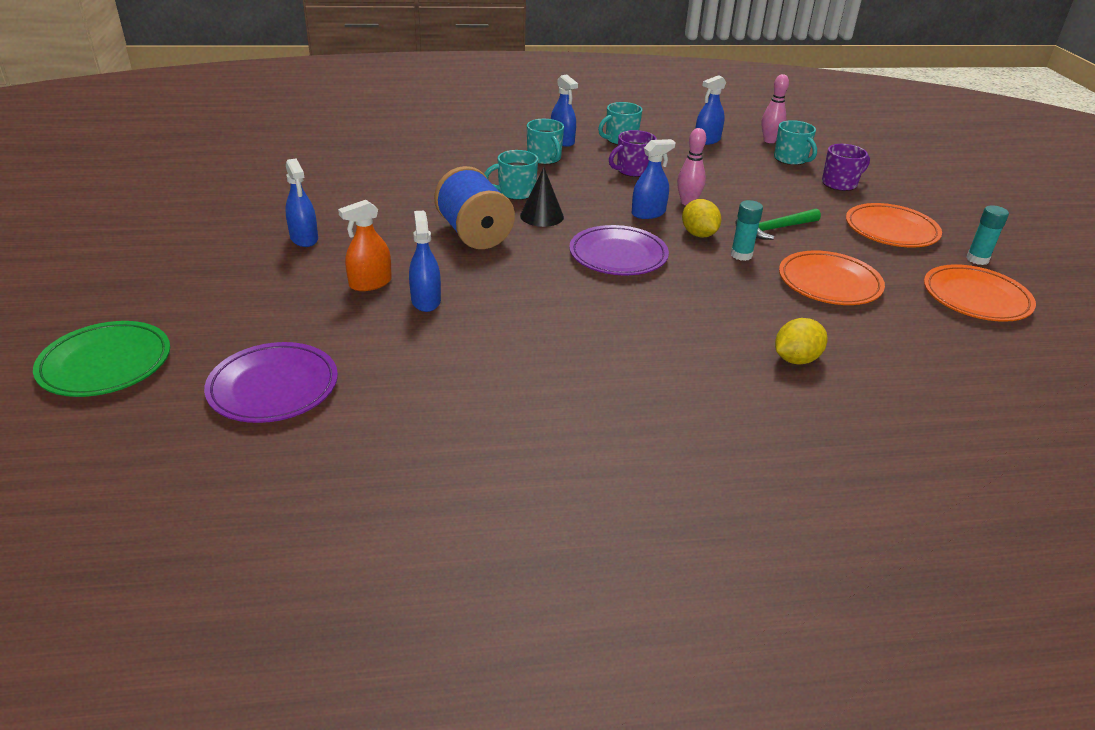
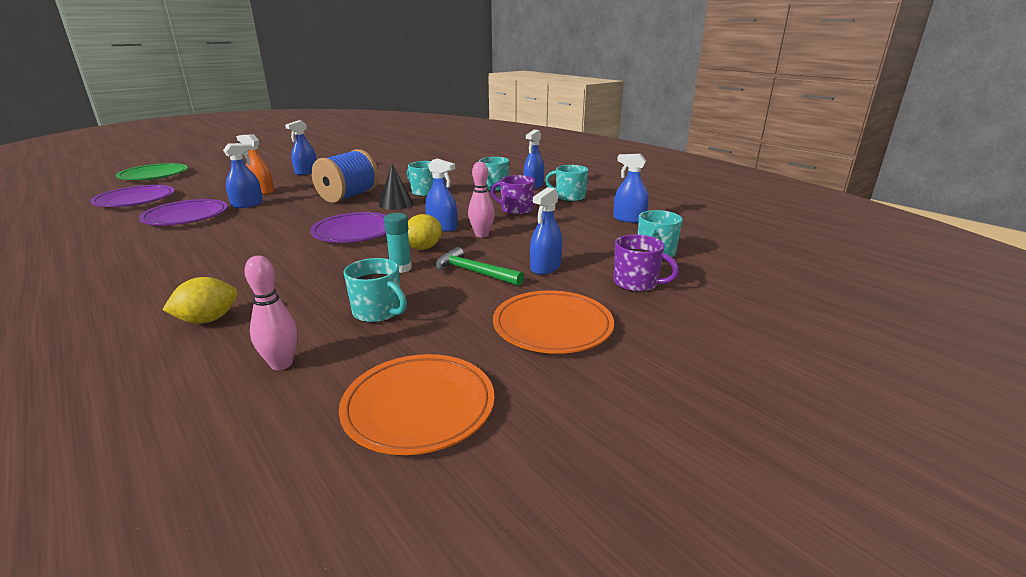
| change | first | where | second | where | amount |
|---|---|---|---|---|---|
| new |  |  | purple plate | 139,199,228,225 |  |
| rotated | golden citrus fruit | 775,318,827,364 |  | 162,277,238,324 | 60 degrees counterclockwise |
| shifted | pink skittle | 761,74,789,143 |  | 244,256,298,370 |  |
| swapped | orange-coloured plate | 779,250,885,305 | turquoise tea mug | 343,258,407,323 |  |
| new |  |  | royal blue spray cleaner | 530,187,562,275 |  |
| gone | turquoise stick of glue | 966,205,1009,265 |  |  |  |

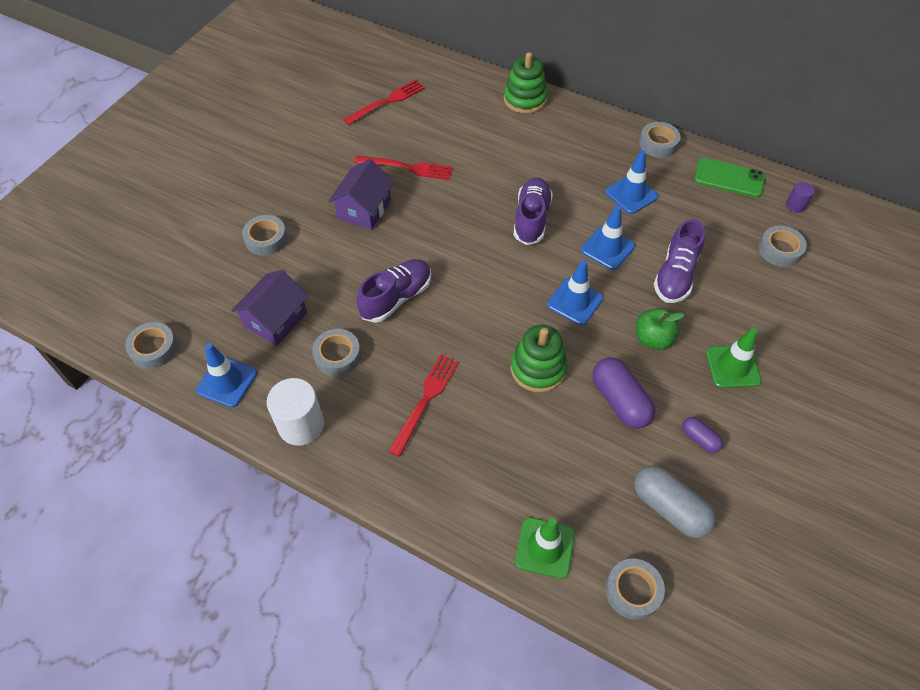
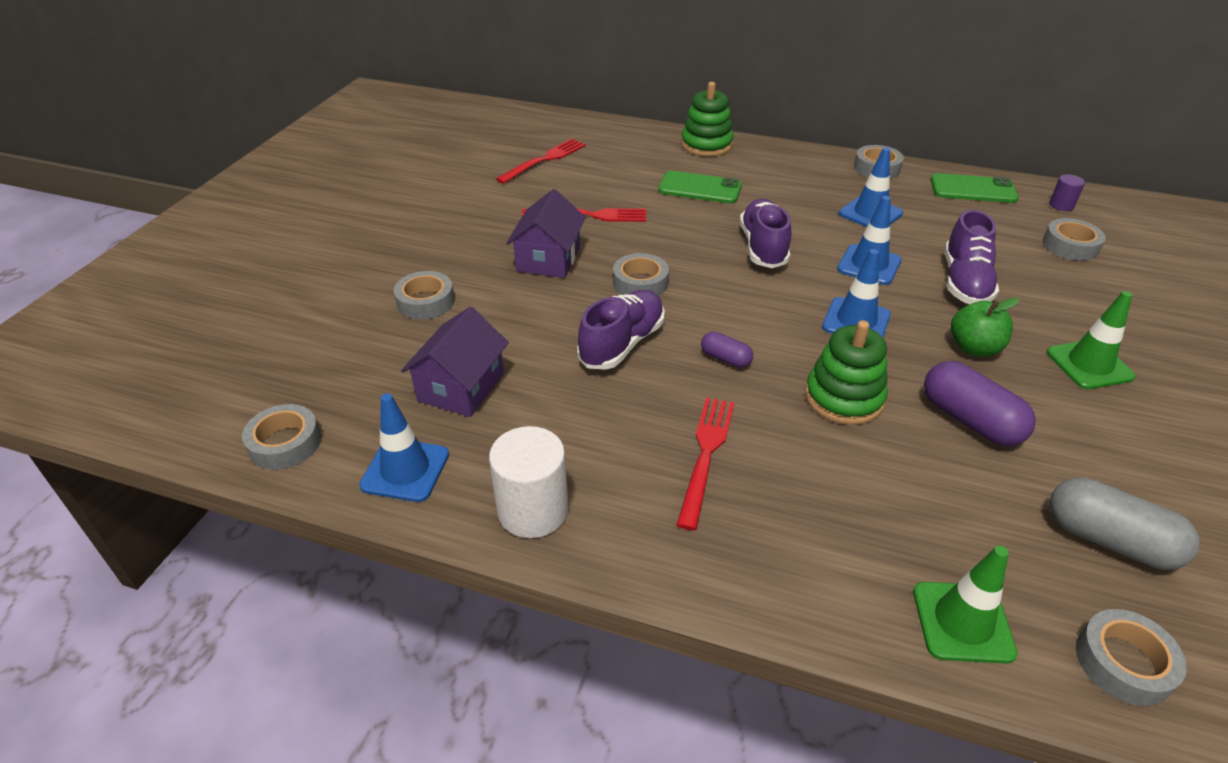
| change | first | where | second | where | amount |
|---|---|---|---|---|---|
| shifted | gray tape | 312,329,361,376 |  | 613,253,669,296 |  |
| new |  |  | emerald phone | 658,171,742,204 |  |
| shifted | purple capsule | 682,417,723,453 |  | 701,331,753,368 |  |

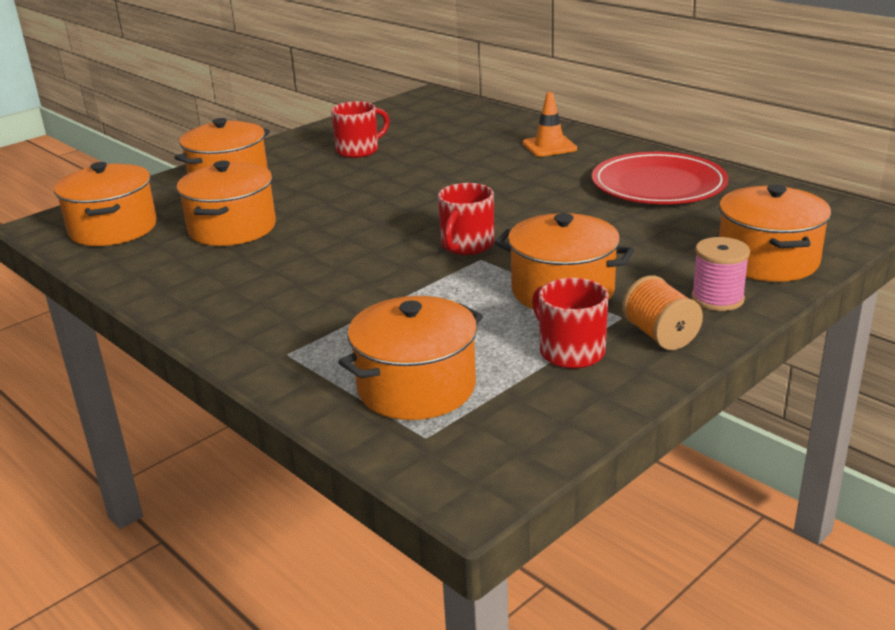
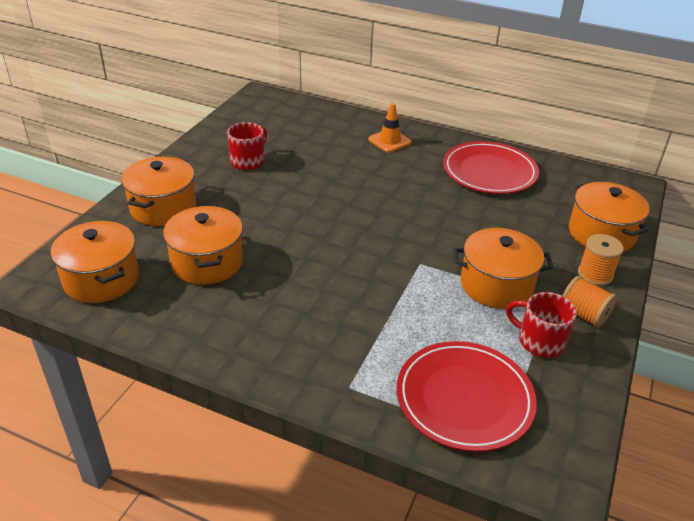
| change | first | where | second | where | amount |
|---|---|---|---|---|---|
| swapped | orange-coloured pot | 338,296,483,420 | scarlet plate | 397,341,537,452 |  |
| repainted | pink reel of thread | 691,237,750,311 | orange-coloured reel of thread | 578,234,624,286 |  |
| gone | scarlet tea mug | 438,183,494,255 |  |  |  |

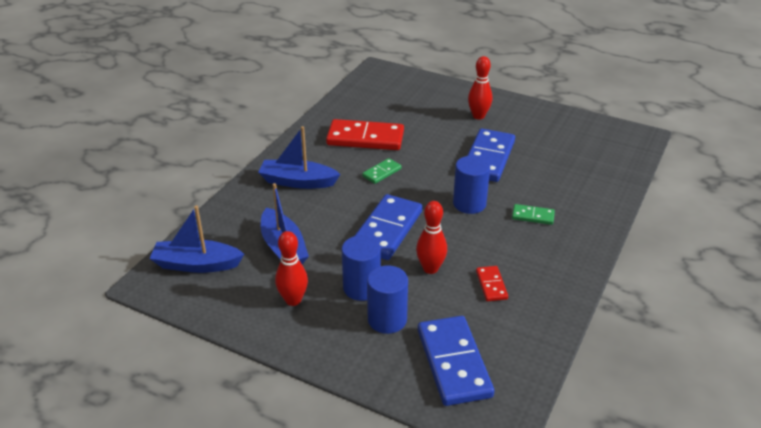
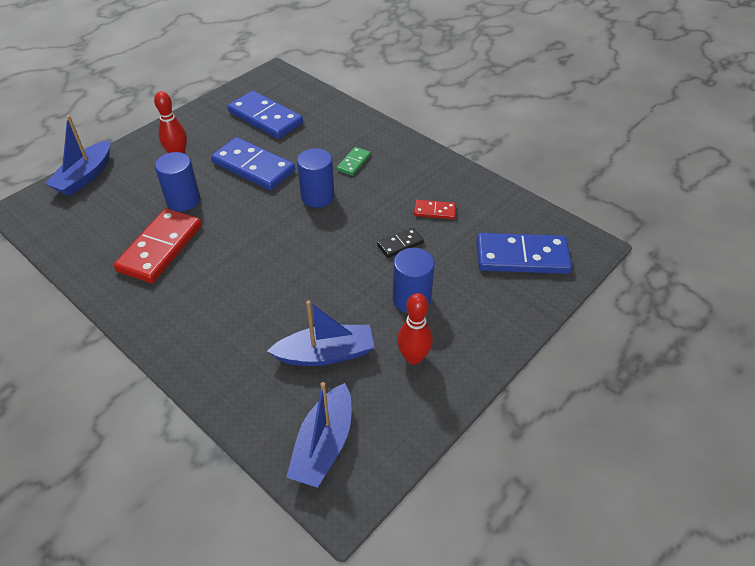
| change | first | where | second | where | amount |
|---|---|---|---|---|---|
| shifted | royal blue sailboat | 258,126,340,189 |  | 45,115,110,196 |  |
| shifted | royal blue solid cylinder | 367,265,408,334 |  | 155,152,200,212 |  |
| shifted | royal blue domino piece | 355,194,422,260 |  | 228,91,303,139 |  |
| swapped | scarlet skittle | 416,201,447,274 | ebony domino piece | 377,228,424,258 |  |
| gone | emerald domino piece | 362,158,402,184 |  |  |  |

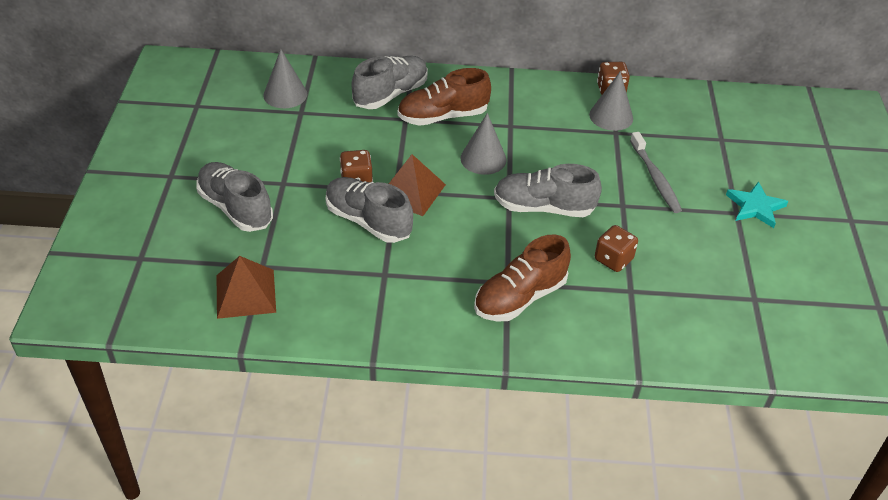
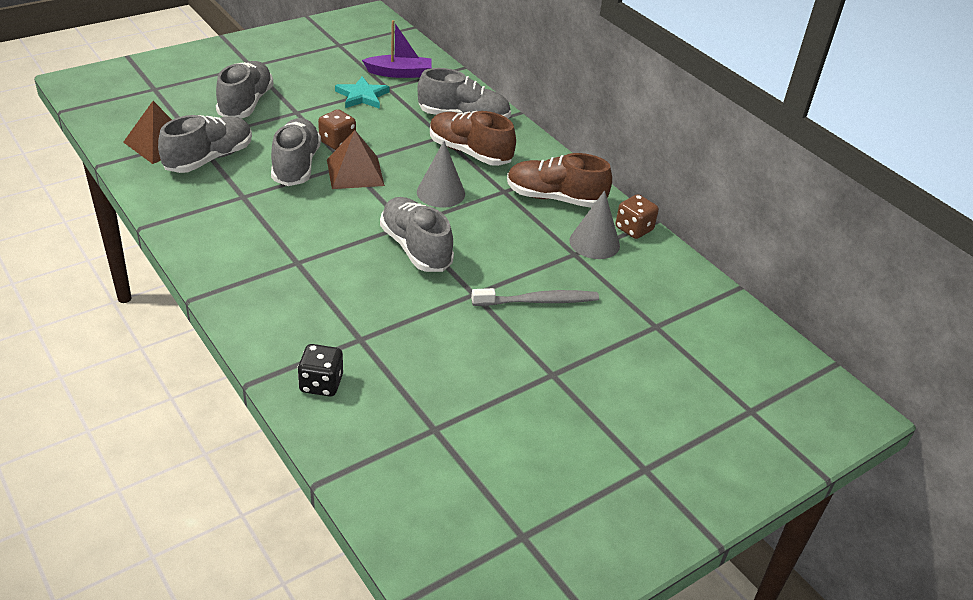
| change | first | where | second | where | amount |
|---|---|---|---|---|---|
| new |  |  | gray sneaker | 158,115,252,173 |  |
| new |  |  | ebony dice | 297,344,343,397 |  |
| shifted | turquoise star shape | 726,181,788,228 |  | 335,76,389,109 |  |
| swapped | gray solid cone | 263,49,307,108 | purple sailboat | 362,20,432,78 |  |
| rotated | gray toothbrush | 630,132,682,213 |  | 471,288,599,306 | 135 degrees counterclockwise |
| shifted | russet sneaker | 474,234,571,322 |  | 507,153,612,208 |  |
| gone | russet dice | 595,225,638,272 |  |  |  |

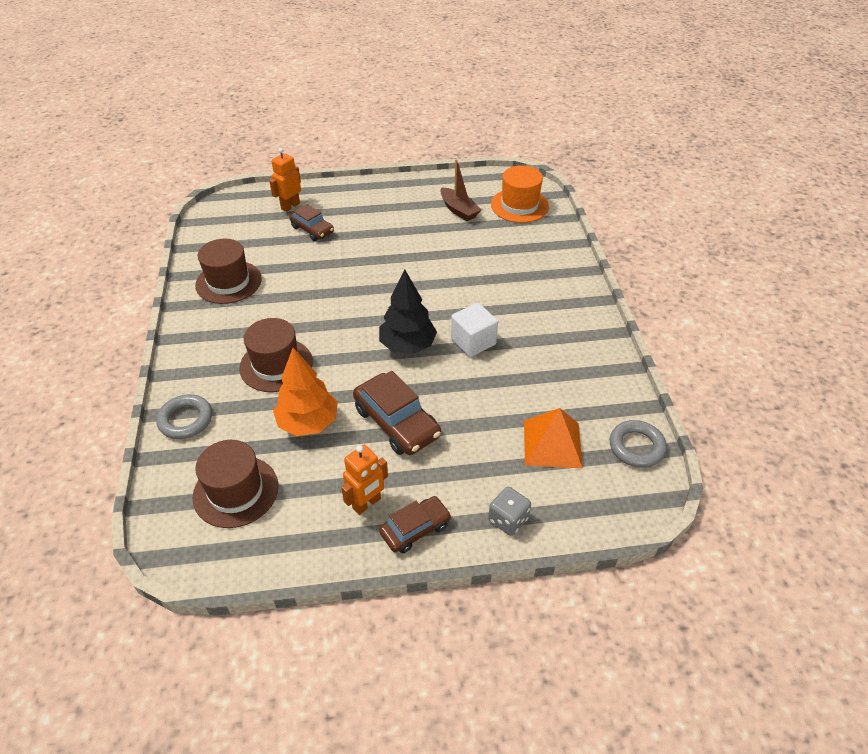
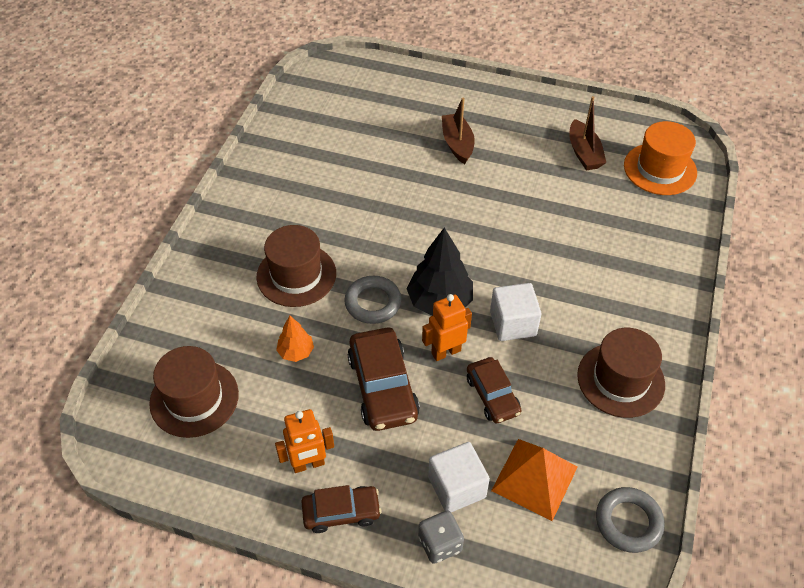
| change | first | where | second | where | amount |
|---|---|---|---|---|---|
| scaled | orange-coloured fir tree | 273,348,338,436 |  | 276,316,314,362 | x0.54 |
| shifted | gray ring | 156,394,212,439 |  | 344,276,402,324 |  |
| shifted | orange-coloured toy robot | 269,148,301,212 |  | 422,294,472,361 |  |
| new |  |  | pure white cube | 428,442,490,512 |  |
| new |  |  | russet sailboat | 442,98,475,164 |  |
| shifted | russet car | 289,204,334,241 |  | 467,357,522,423 |  |
| shifted | russet tall hat | 195,239,262,304 |  | 577,328,665,418 |  |

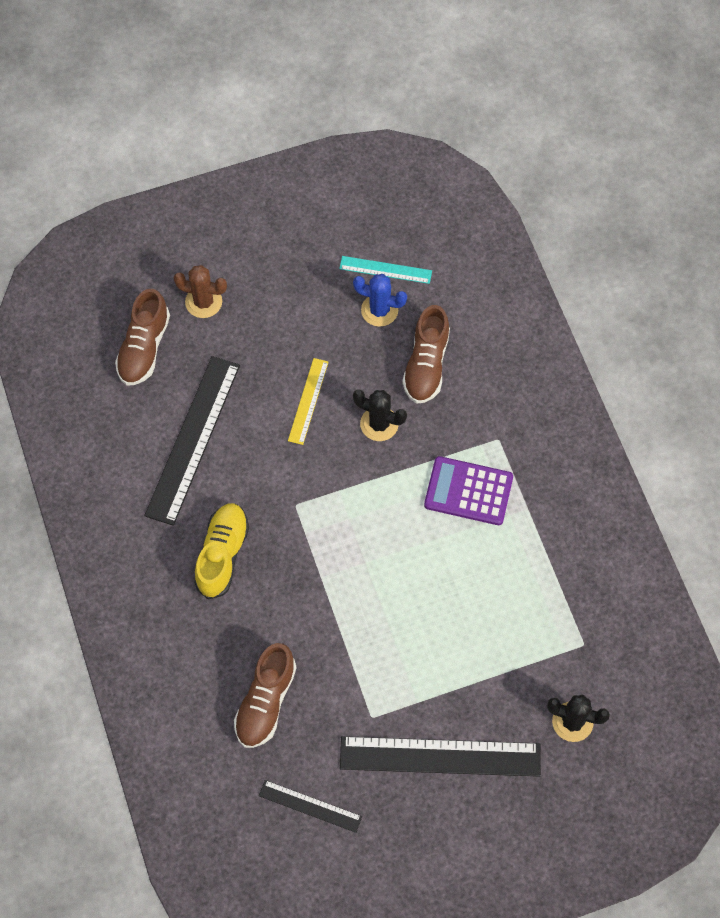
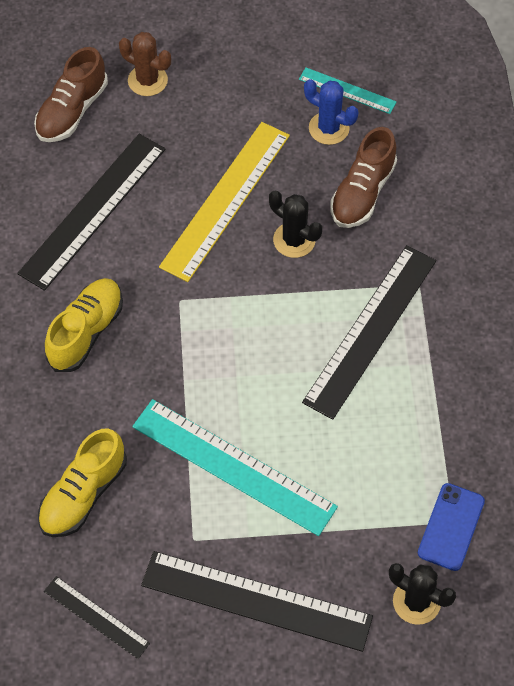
| change | first | where | second | where | amount |
|---|---|---|---|---|---|
| repainted | russet sneaker | 234,643,296,748 | golden sneaker | 38,428,127,537 |  |
| new |  |  | turquoise ruler | 132,399,338,536 |  |
| scaled | golden ruler | 288,358,329,445 |  | 159,122,290,282 | x1.93 |
| swapped | purple pocket calculator | 424,456,513,525 | ebony ruler | 302,245,436,420 |  |
| new |  |  | royal blue phone | 418,483,485,571 |  |

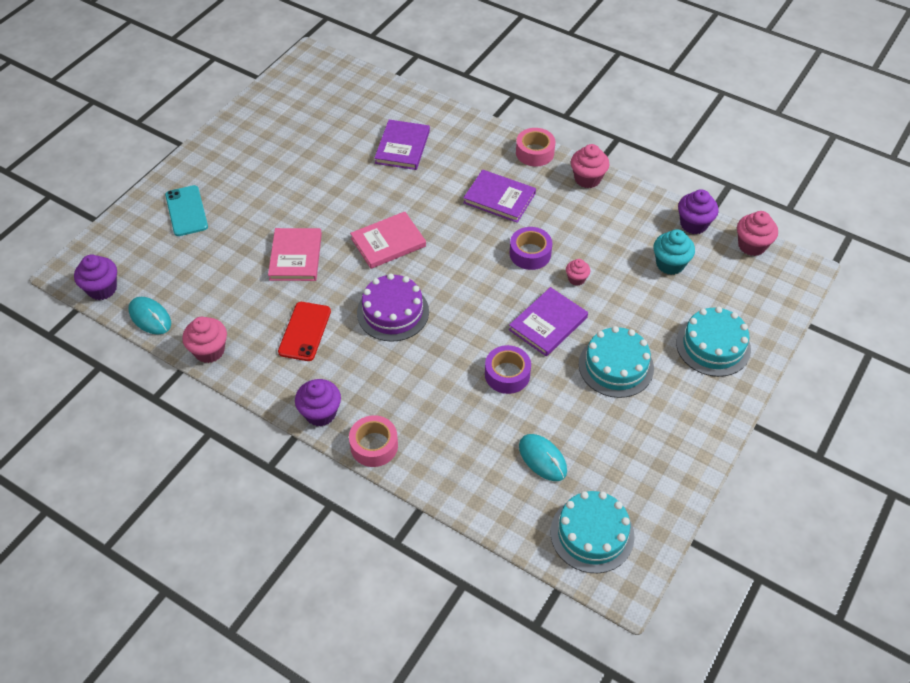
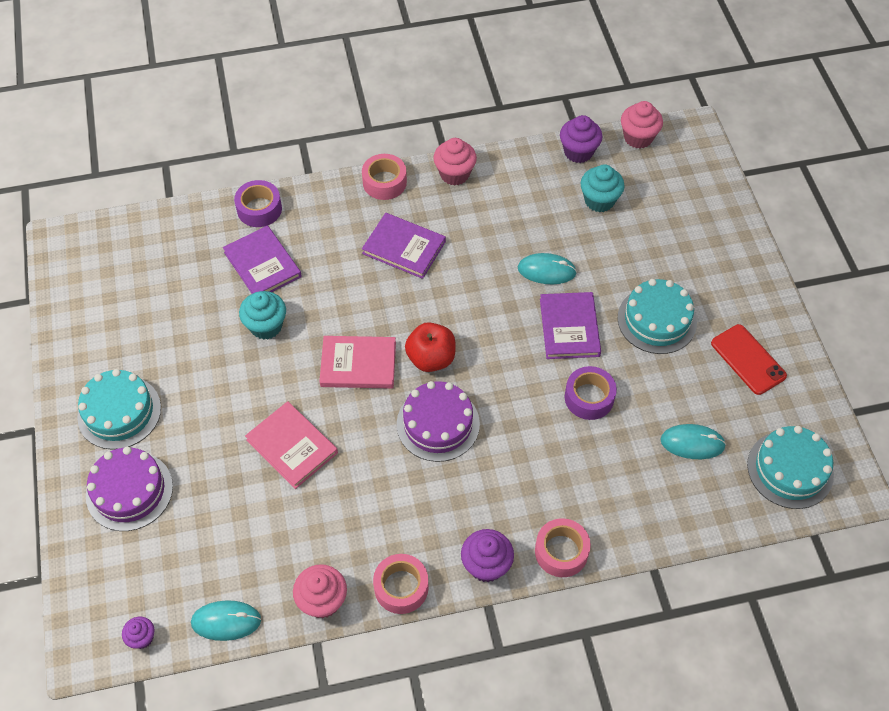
| change | first | where | second | where | amount |
|---|---|---|---|---|---|
| shifted | turquoise cake | 676,307,751,377 |  | 77,369,161,450 |  |
| swapped | turquoise phone | 165,185,208,236 | purple cake | 86,447,173,531 |  |
| scaled | purple muffin | 74,254,117,300 |  | 122,617,155,649 | x0.60 |
| shifted | purple tape | 510,227,552,270 |  | 234,180,282,227 |  |
| new |  |  | turquoise muffin | 239,291,286,340 |  |
| rotated | pink hardcover | 350,211,426,269 |  | 319,336,396,389 | 75 degrees clockwise |
| rotated | purple hardcover | 463,170,536,223 |  | 362,213,446,279 | 45 degrees clockwise |
| new |  |  | pink tape | 373,554,429,614 |  |
| new |  |  | scarlet apple | 405,322,456,372 |  |
| swapped | pink muffin | 566,259,590,286 | turquoise PC mouse | 518,253,577,284 |  |
| shifted | scarlet phone | 278,302,331,361 |  | 711,324,787,395 |  |

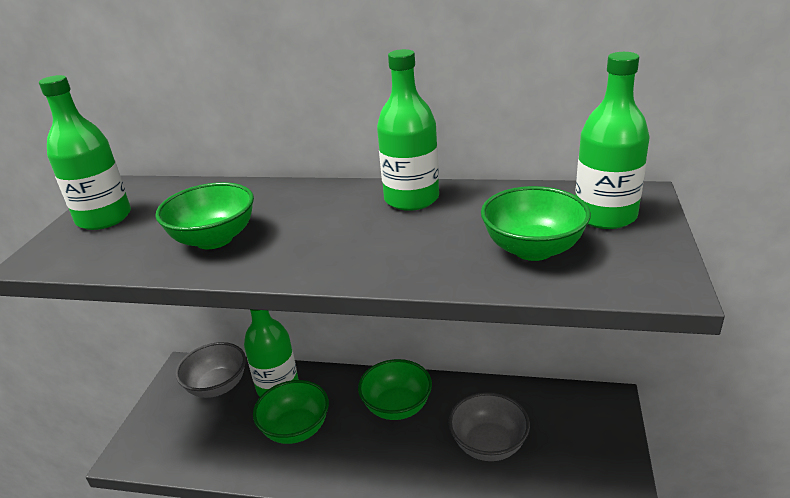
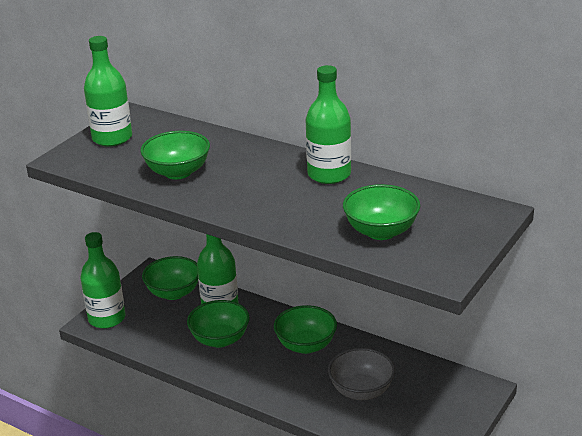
| change | first | where | second | where | amount |
|---|---|---|---|---|---|
| shifted | emerald bottle | 576,52,650,229 |  | 80,232,126,329 |  |
| repainted | gray serving bowl | 176,342,246,398 | emerald serving bowl | 142,256,198,300 |  |

